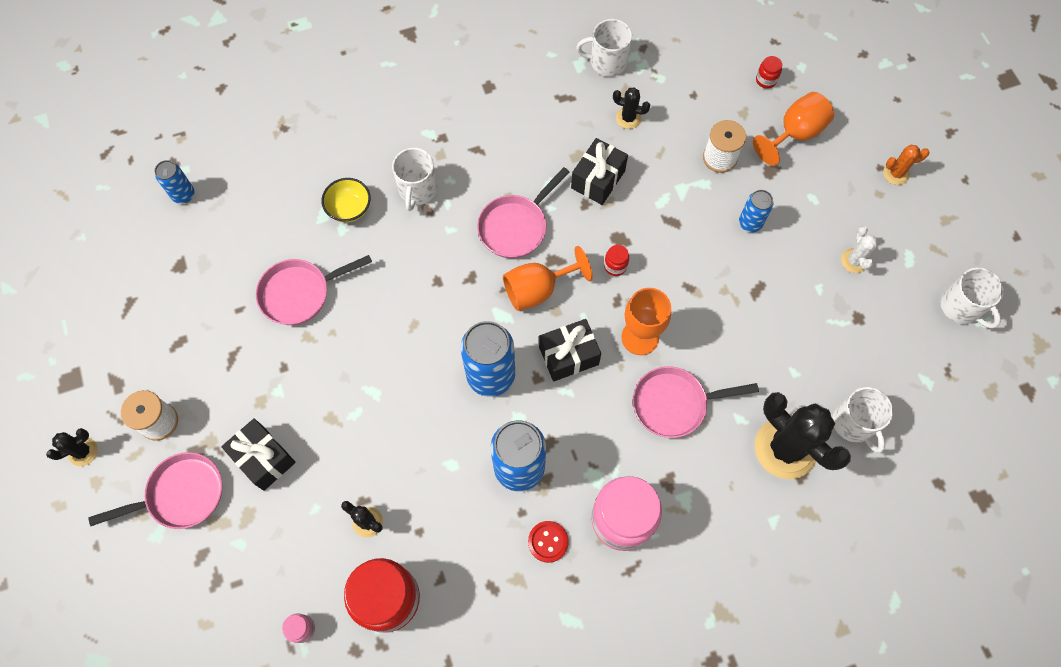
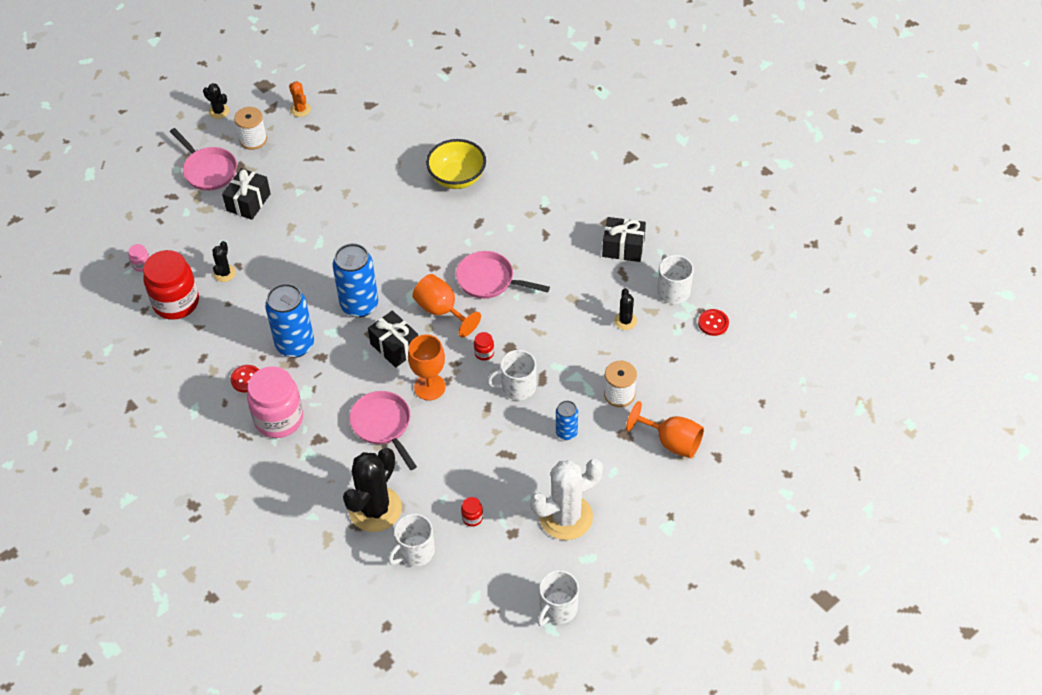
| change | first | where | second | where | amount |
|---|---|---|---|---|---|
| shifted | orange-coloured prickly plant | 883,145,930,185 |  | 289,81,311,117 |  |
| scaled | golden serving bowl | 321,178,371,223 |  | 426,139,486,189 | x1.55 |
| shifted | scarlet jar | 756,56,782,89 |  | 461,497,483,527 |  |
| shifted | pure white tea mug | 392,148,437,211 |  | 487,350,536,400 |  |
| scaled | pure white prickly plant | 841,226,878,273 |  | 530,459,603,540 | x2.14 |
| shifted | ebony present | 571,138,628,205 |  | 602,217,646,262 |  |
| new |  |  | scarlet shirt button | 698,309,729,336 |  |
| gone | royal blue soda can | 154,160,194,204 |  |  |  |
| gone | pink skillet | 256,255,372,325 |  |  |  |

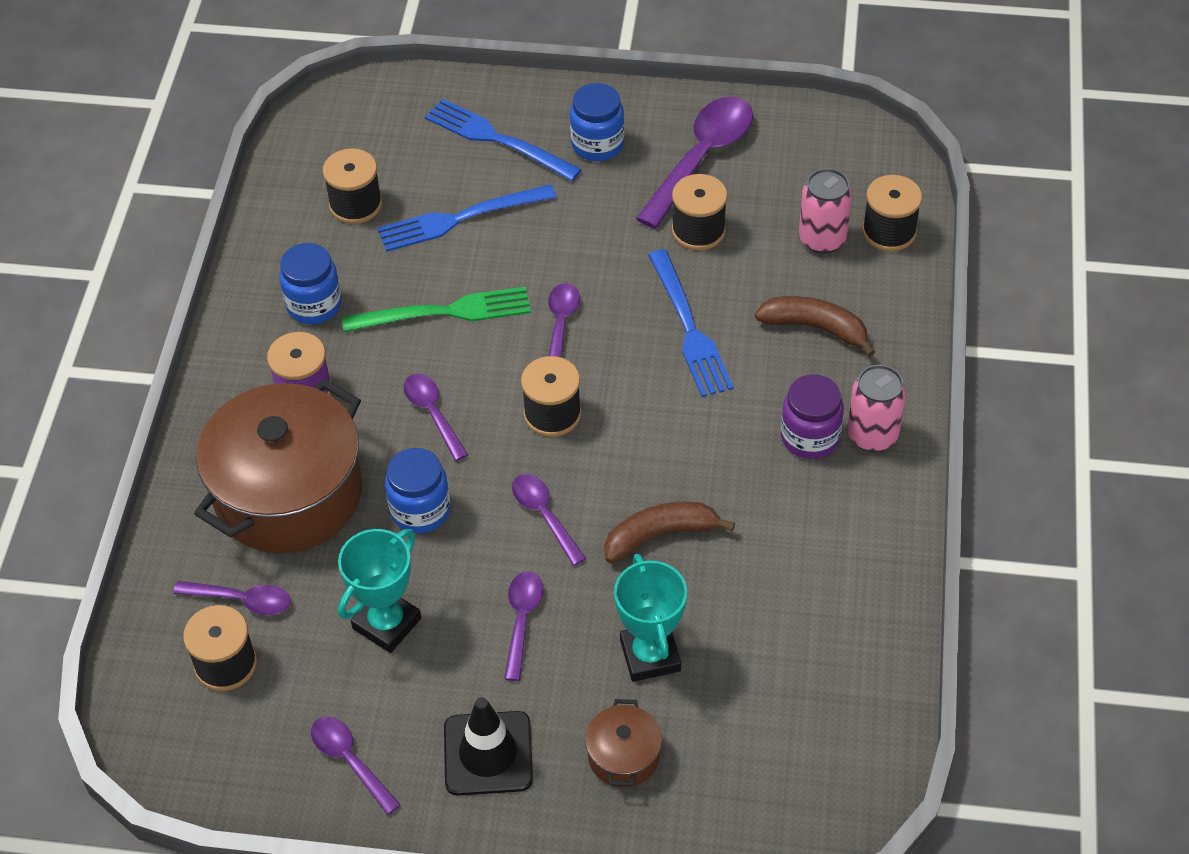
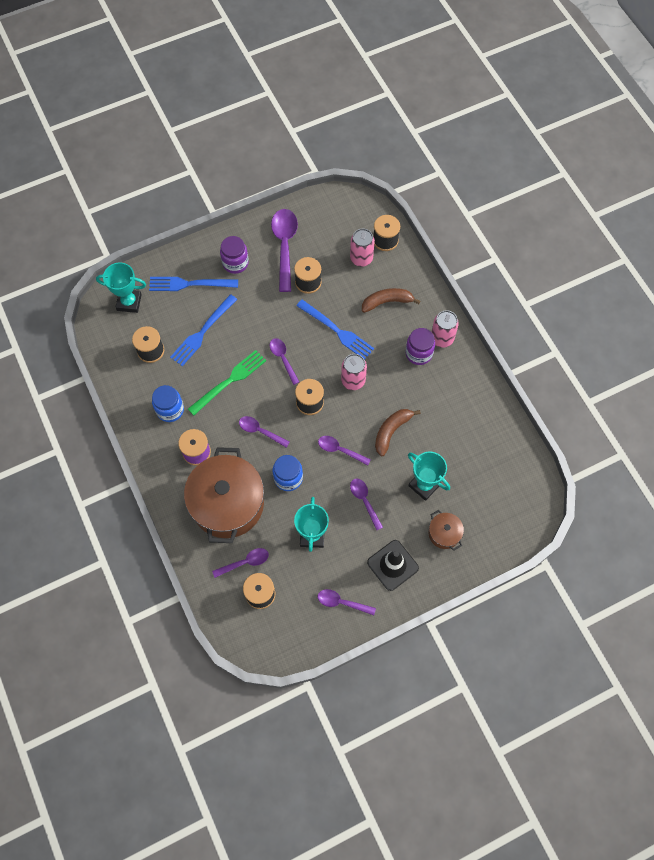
| change | first | where | second | where | amount |
|---|---|---|---|---|---|
| new |  |  | turquoise award cup | 96,263,146,313 |  |
| repainted | royal blue jar | 570,83,624,161 | purple jar | 220,236,249,274 |  |
| new |  |  | pink soda can | 341,354,367,390 |  |

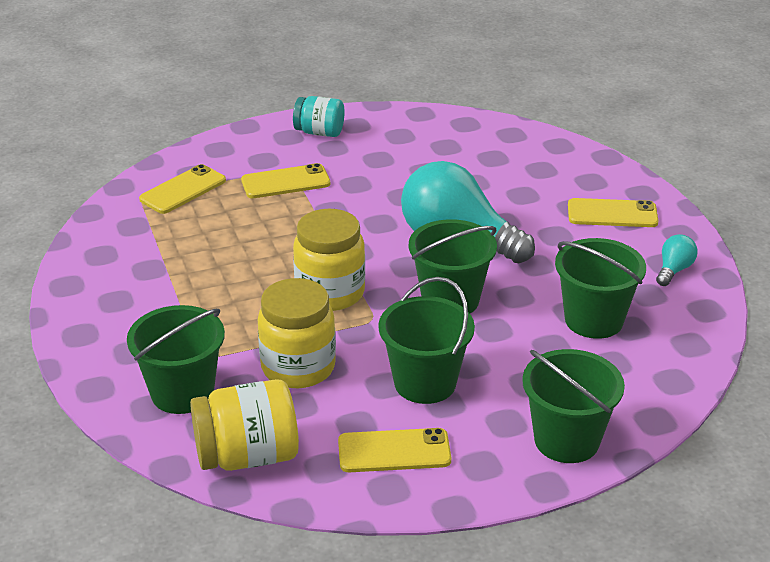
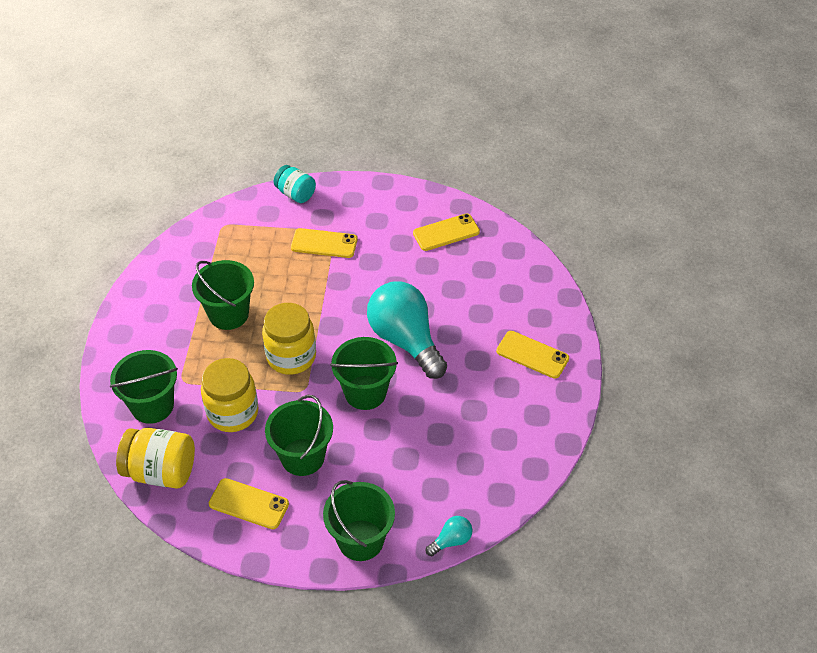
| change | first | where | second | where | amount |
|---|---|---|---|---|---|
| shifted | emerald sand bucket | 555,238,646,339 |  | 192,260,254,330 |  |
| shifted | turquoise jar | 293,96,344,137 |  | 274,165,316,203 |  |
| shifted | golden phone | 139,164,226,214 |  | 413,214,480,251 |  |
| shifted | turquoise bulb | 656,234,698,286 |  | 426,516,472,556 |  |

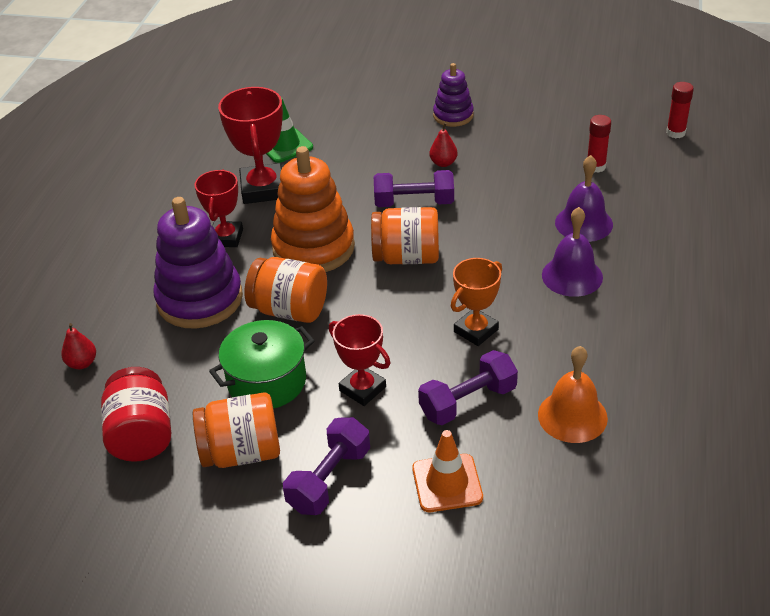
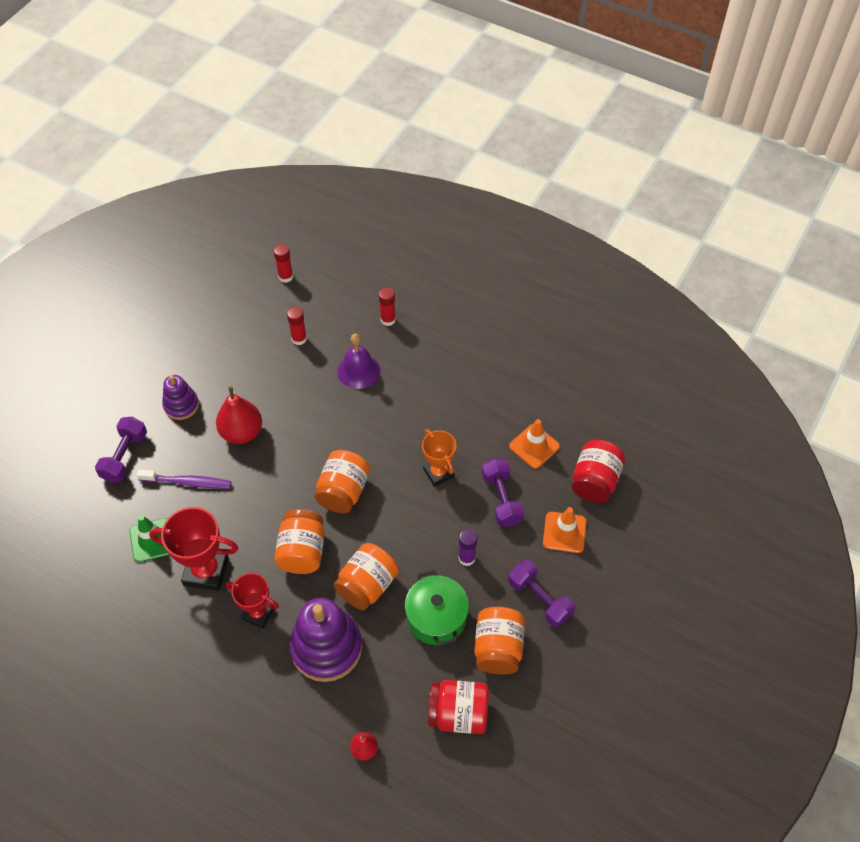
| change | first | where | second | where | amount |
|---|---|---|---|---|---|
| shifted | purple dumbbell | 374,170,454,207 |  | 95,417,147,483 |  |
| new |  |  | purple toothbrush | 137,469,231,488 |  |
| scaled | scarlet toy pear | 429,123,458,167 |  | 216,387,262,444 | x1.93 |
| swapped | orange-coloured stacking rings | 271,146,355,272 | orange-coloured jar | 274,509,325,574 |  |
| new |  |  | scarlet stick of glue | 379,287,396,326 |  |
| swapped | scarlet award cup | 329,314,390,406 | purple stick of glue | 458,529,478,566 |  |
| swapped | orange-coloured bell | 538,346,608,443 | orange-coloured traffic cone | 509,419,560,469 |  |
| new |  |  | scarlet jar | 572,440,625,503 |  |
| gone | purple bell | 542,207,603,297 |  |  |  |

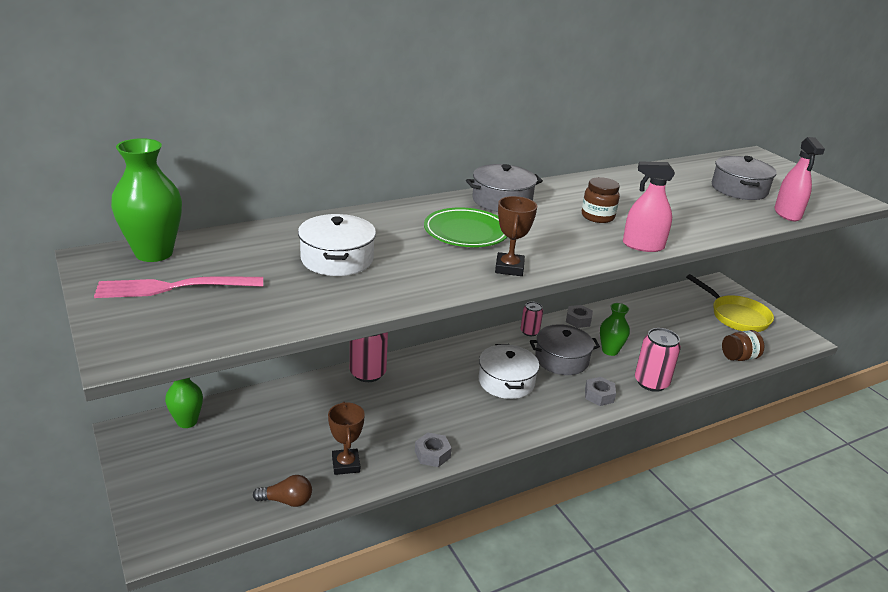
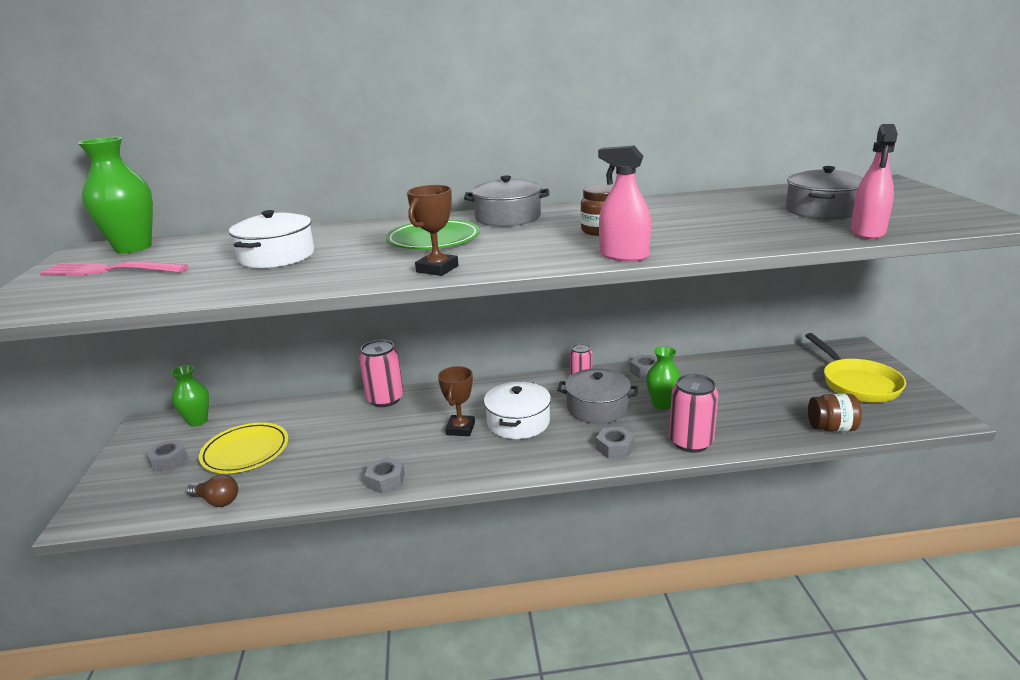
| change | first | where | second | where | amount |
|---|---|---|---|---|---|
| new |  |  | gray nut | 146,439,188,472 |  |
| new |  |  | golden plate | 199,422,288,473 |  |
| shifted | russet award cup | 328,402,365,475 |  | 438,366,475,436 |  |

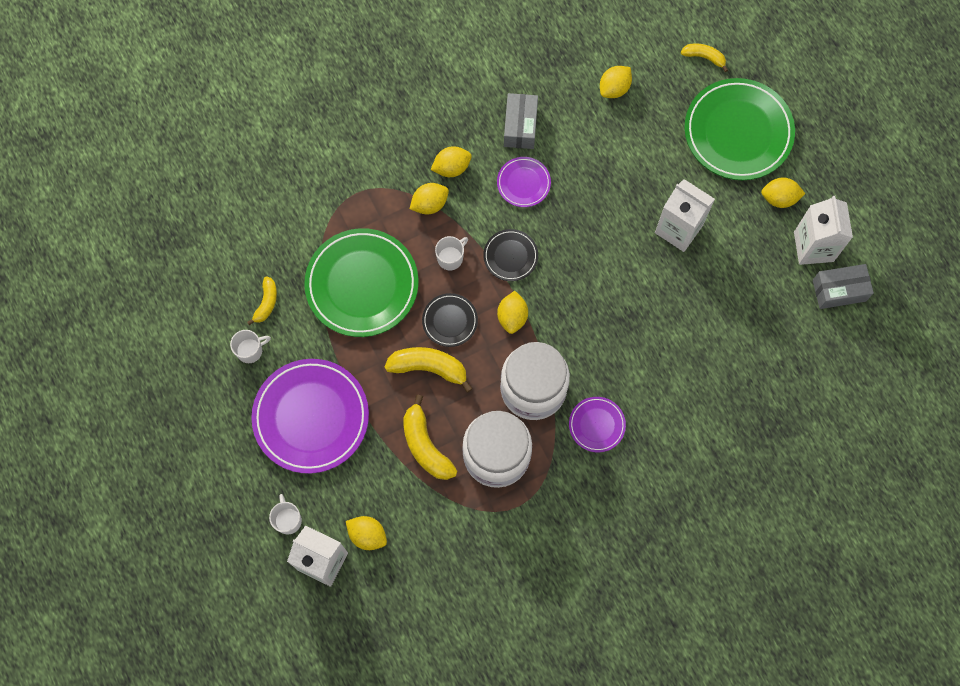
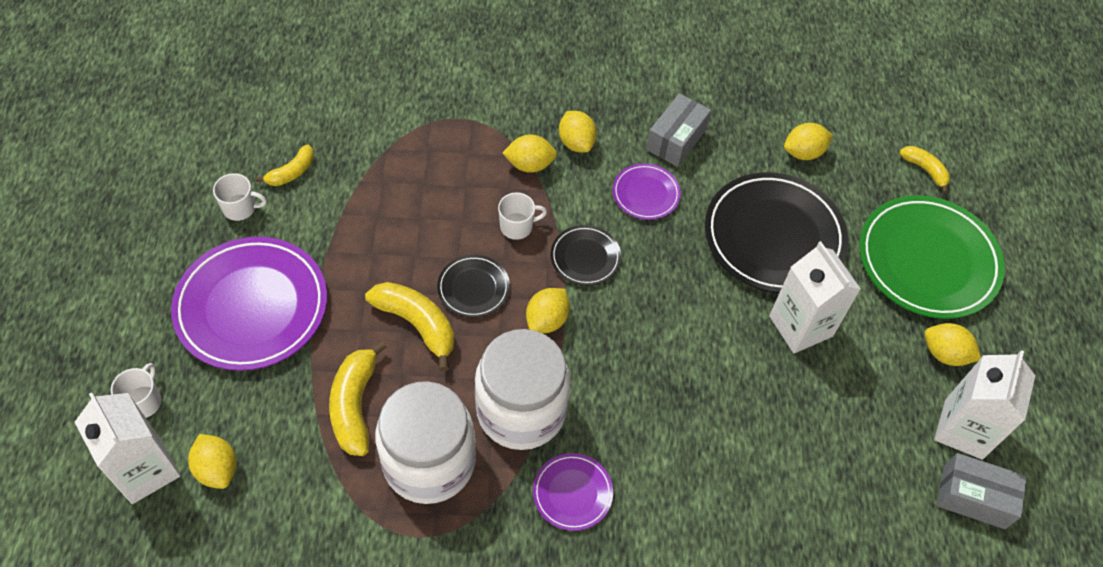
| change | first | where | second | where | amount |
|---|---|---|---|---|---|
| rotated | golden citrus fruit | 431,146,472,177 |  | 559,111,597,152 | 60 degrees clockwise |
| new |  |  | ebony plate | 705,172,848,293 |  |
| gone | emerald plate | 304,228,419,337 |  |  |  |

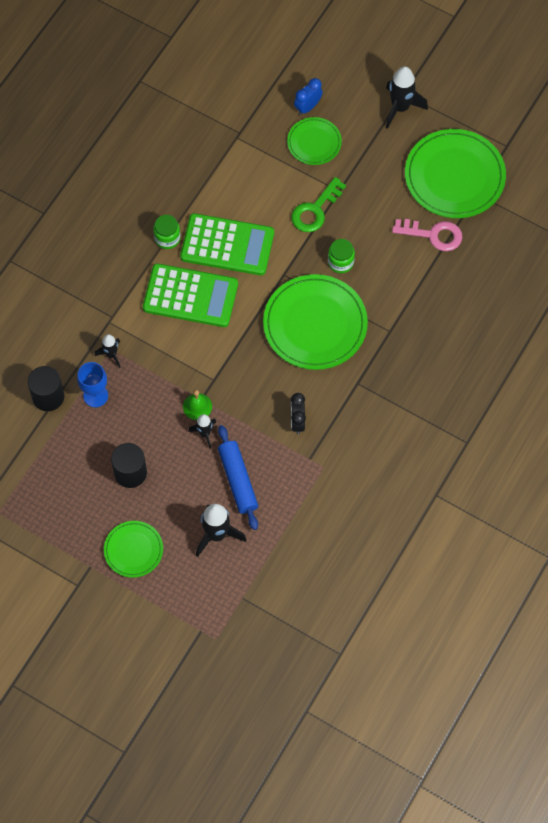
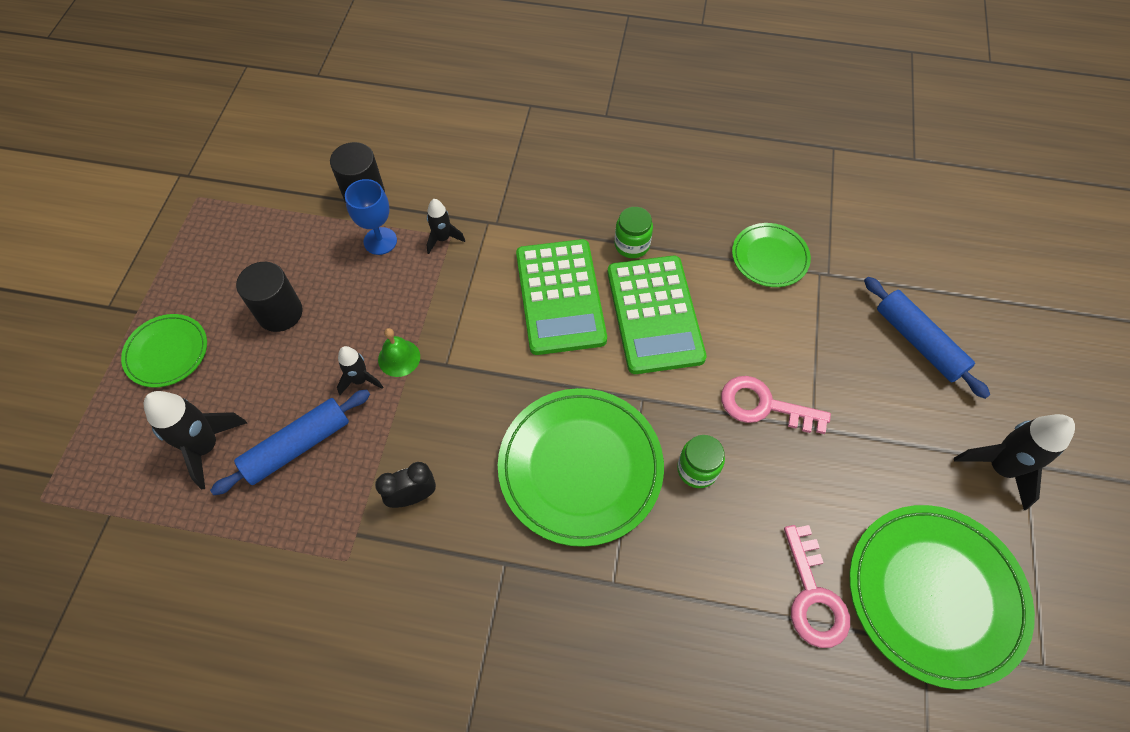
| change | first | where | second | where | amount |
|---|---|---|---|---|---|
| repainted | emerald key | 291,177,346,232 | pink key | 721,376,831,434 |  |
| shifted | emerald plate | 287,117,342,165 |  | 732,223,811,287 |  |
| swapped | royal blue clock | 294,78,323,115 | royal blue dough roller | 864,277,990,399 |  |

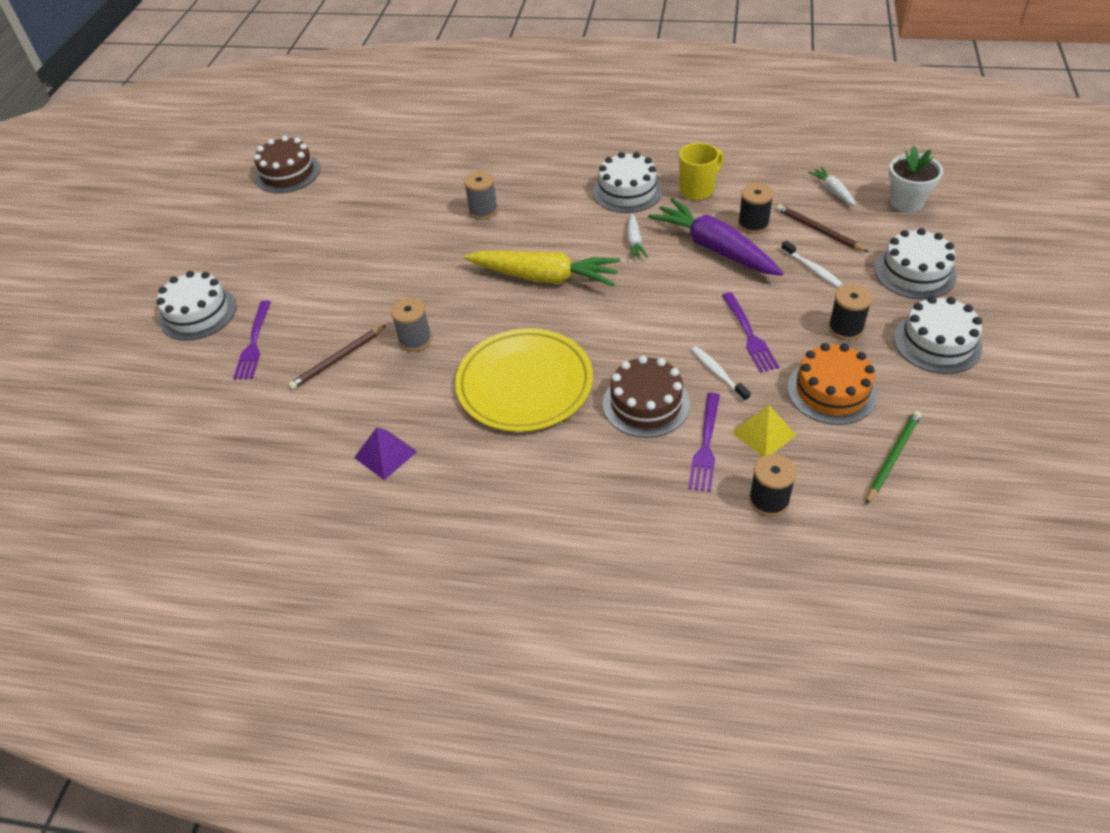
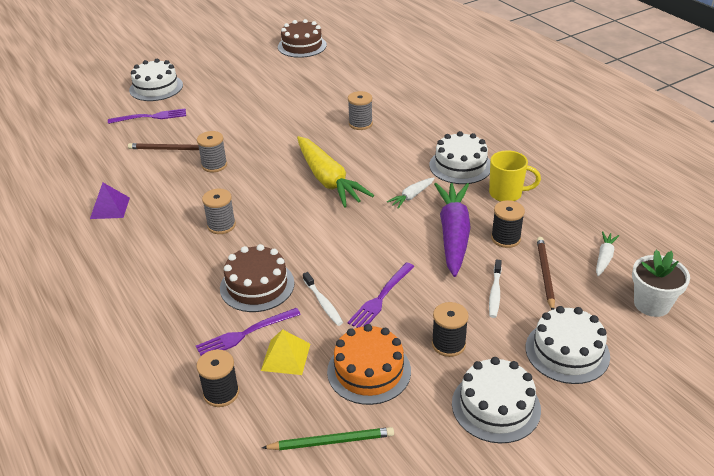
| change | first | where | second | where | amount |
|---|---|---|---|---|---|
| rotated | purple table fork | 233,300,271,380 |  | 108,108,186,124 | 150 degrees counterclockwise |
| swapped | golden plate | 455,328,593,432 | gray reel of thread | 202,189,236,234 |  |
| rotated | pure white toothbrush | 691,346,751,402 |  | 303,272,343,326 | 135 degrees clockwise |

